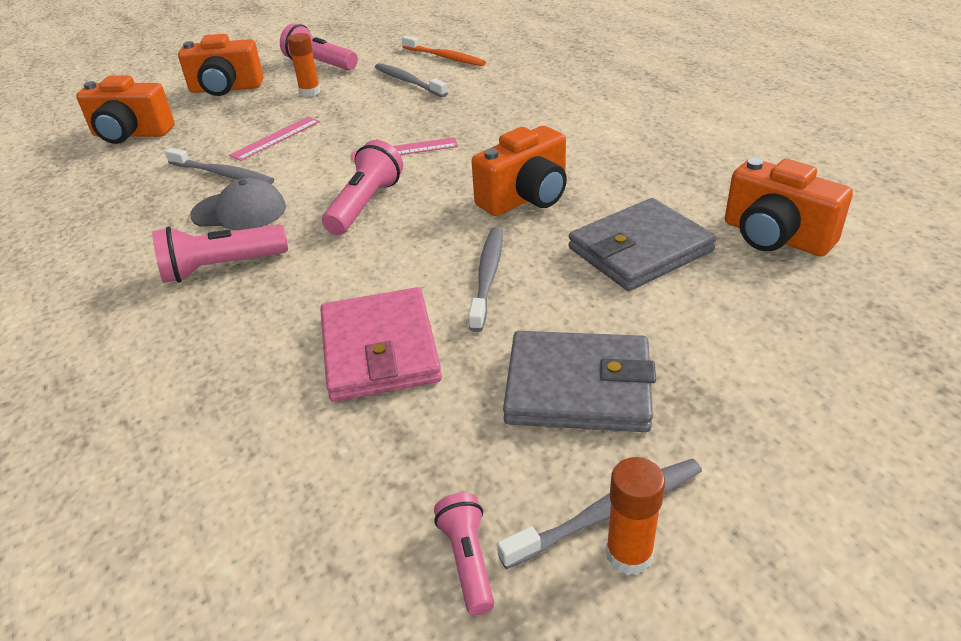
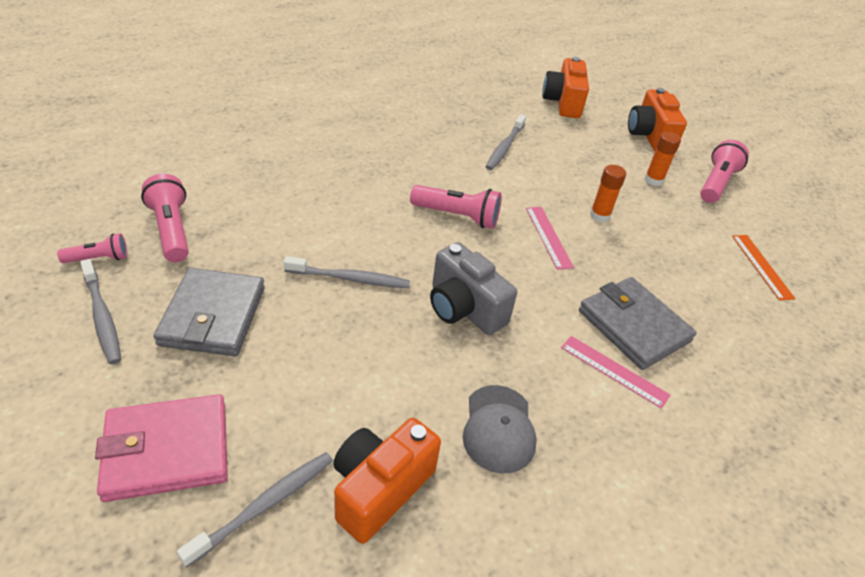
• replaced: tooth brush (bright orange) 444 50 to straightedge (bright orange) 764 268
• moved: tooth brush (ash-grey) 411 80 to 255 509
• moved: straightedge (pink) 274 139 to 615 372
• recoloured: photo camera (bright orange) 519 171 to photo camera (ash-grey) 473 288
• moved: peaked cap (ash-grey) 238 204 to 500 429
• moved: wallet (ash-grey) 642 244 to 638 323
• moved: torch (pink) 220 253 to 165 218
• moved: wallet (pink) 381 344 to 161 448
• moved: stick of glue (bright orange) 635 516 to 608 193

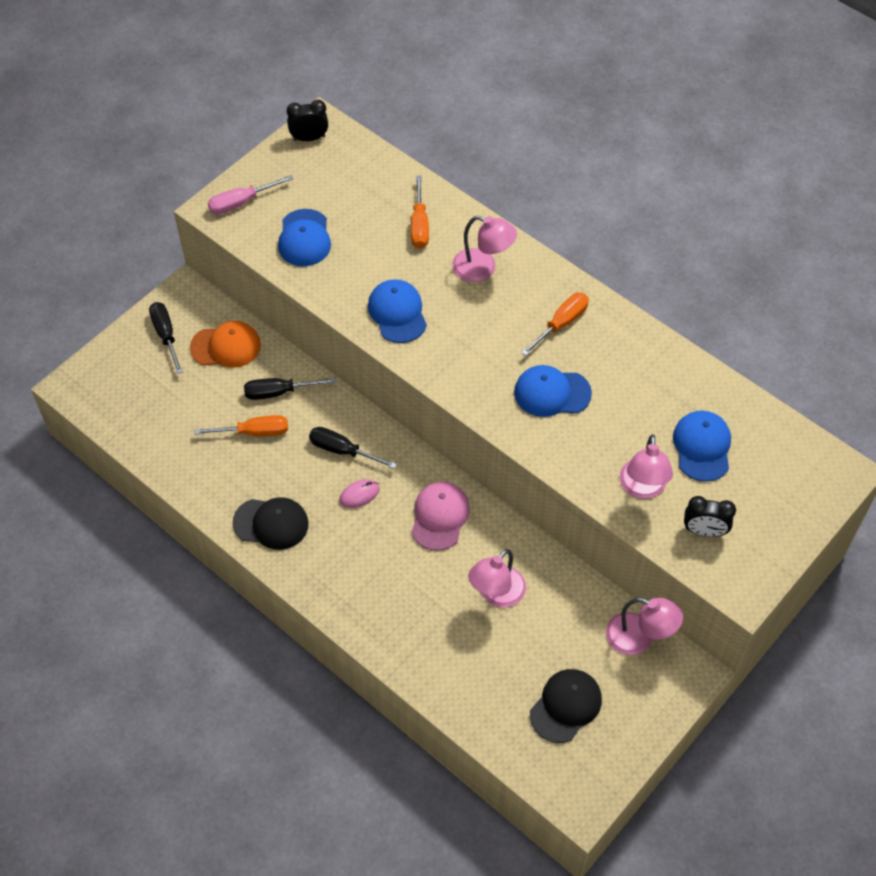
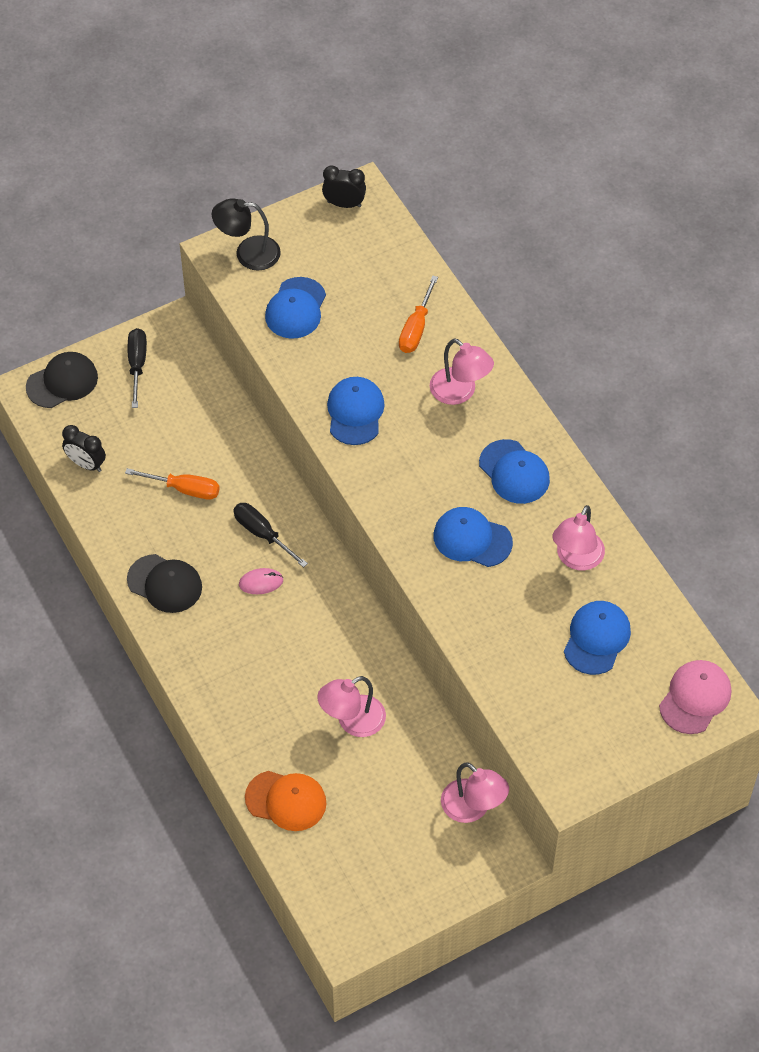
• replaced: hand screwdriver (pink) 250 195 to reading lamp (ebony) 246 234
• replaced: hand screwdriver (bright orange) 555 324 to peaked cap (cobalt) 514 471
• moved: peaked cap (bright orange) 225 344 to 286 801
• removed: hand screwdriver (ebony) 290 389
• moved: reading lamp (pink) 646 466 to 578 538
• moved: peaked cap (pink) 440 516 to 695 697
• moved: clock (ebony) 710 516 to 84 448
• moved: peaked cap (ebony) 566 706 to 62 380

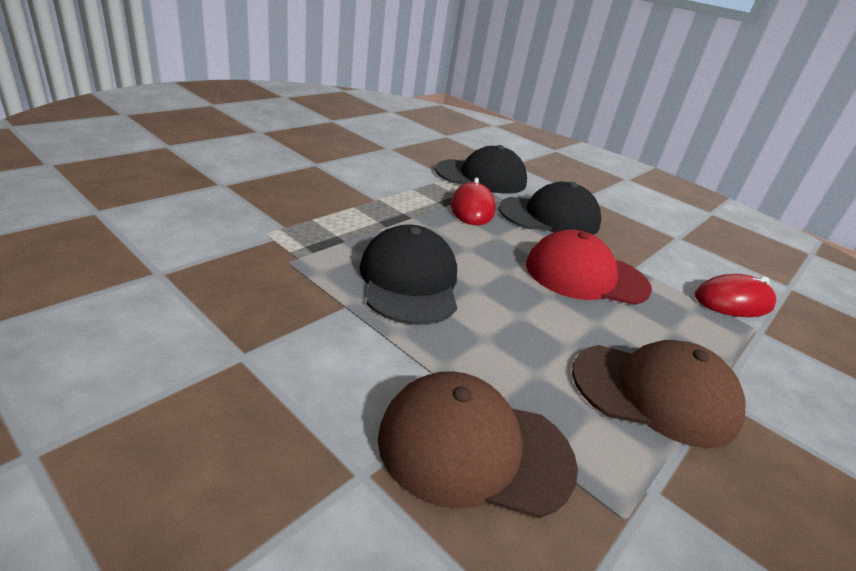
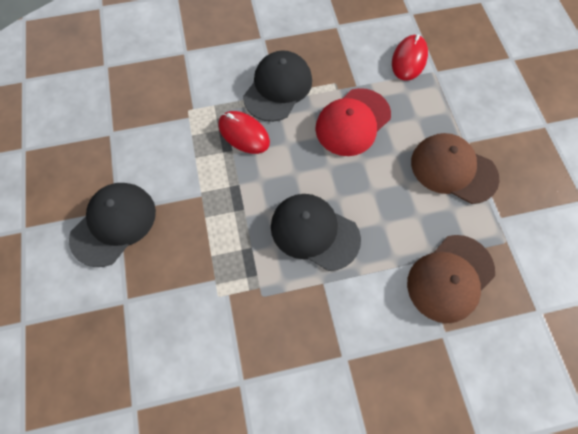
• moved: peaked cap (ebony) 481 169 to 112 225
• turned: peaked cap (dark brown) 659 394 = 455 168 105 degrees counterclockwise

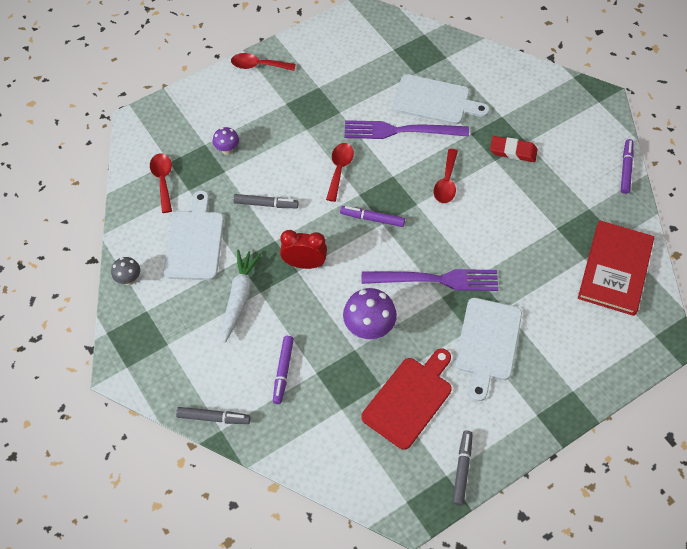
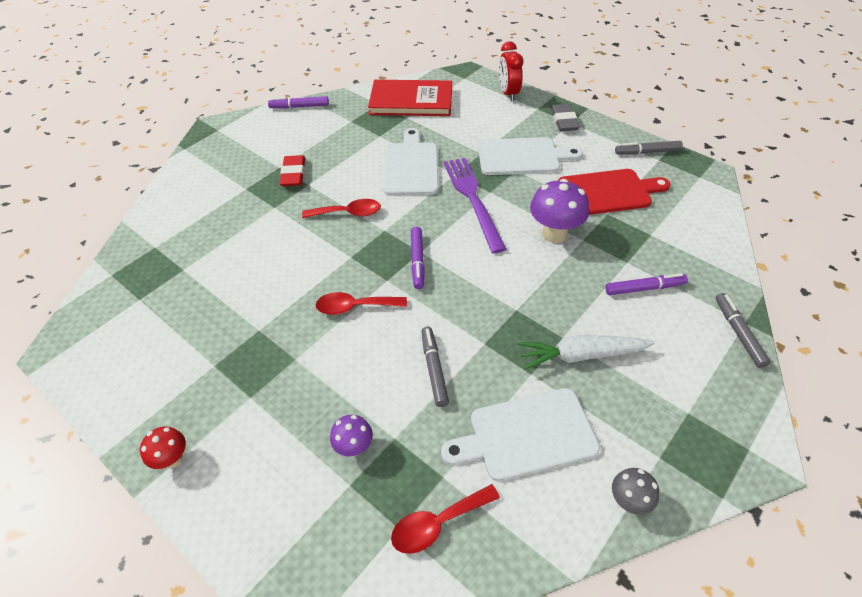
• replaced: teaspoon (crimson) 263 62 to toadstool (crimson) 163 447
• moved: chopping board (snow-white) 441 99 to 411 162
• removed: dinner fork (purple) 407 129
• moved: clock (crimson) 303 249 to 511 71
• turned: chopping board (crimson) 406 399 = 614 192 150 degrees clockwise
• added: eraser (ash-grey) 565 117

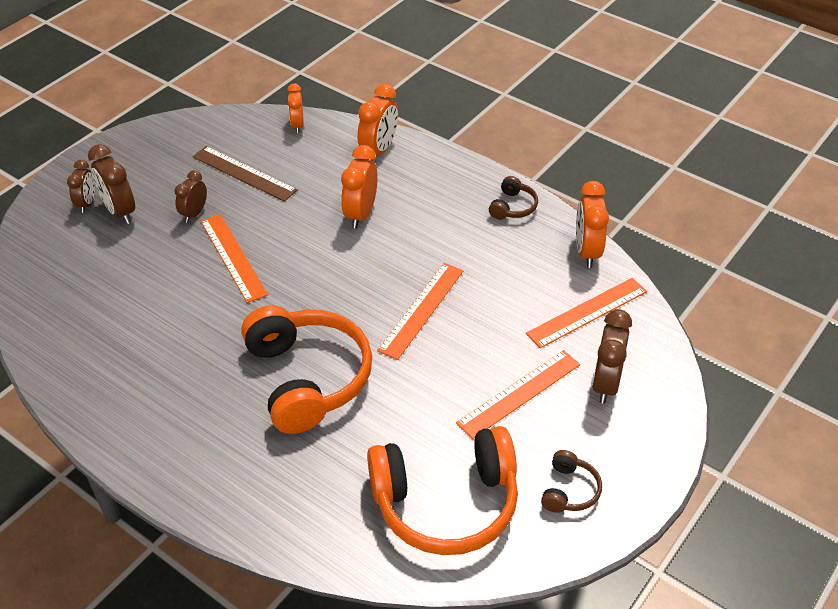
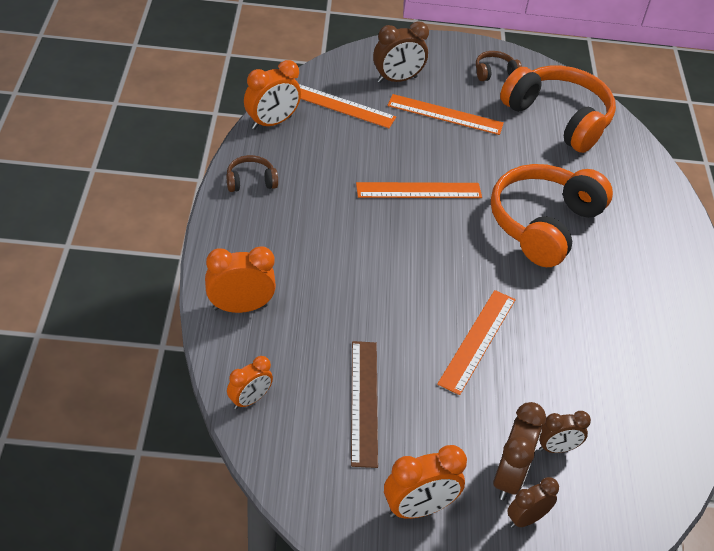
• moved: clock (bright orange) 359 187 to 425 482
• moved: clock (dark brown) 190 196 to 565 432

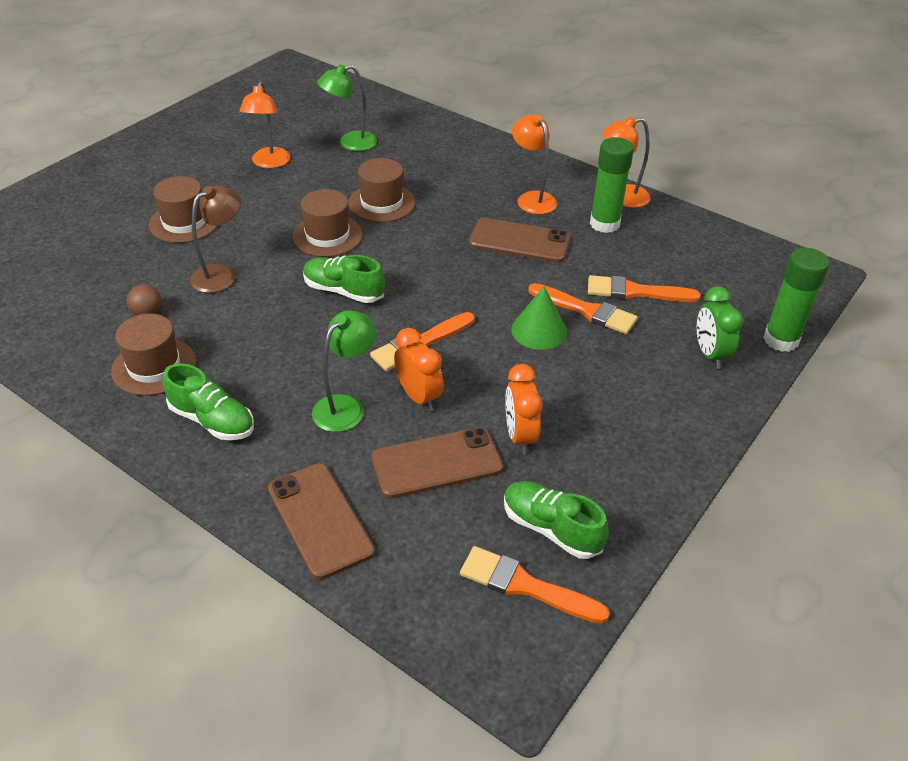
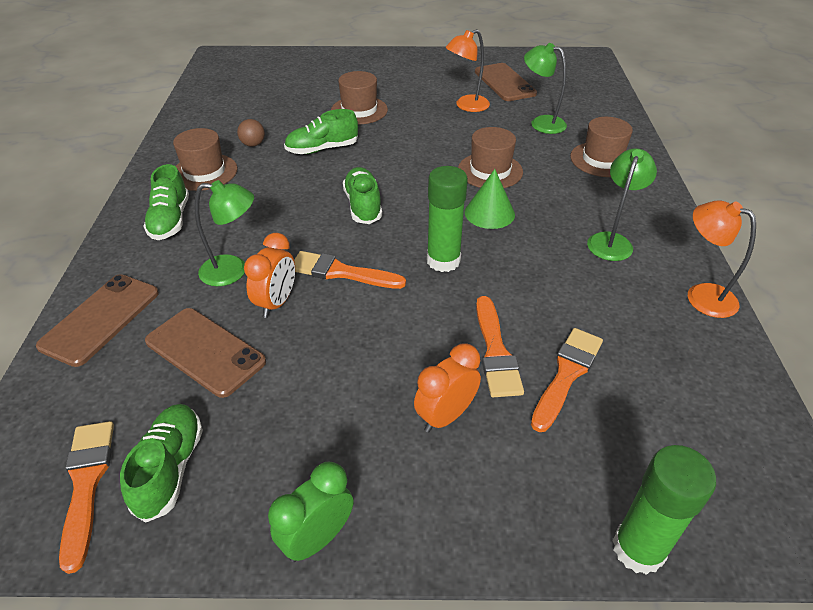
• recoloured: reading lamp (bright orange) 534 164 to reading lamp (green) 622 204
• moved: stick of glue (green) 612 185 to 447 219
• replaced: reading lamp (dark brown) 215 239 to shoe (green) 321 131
• moved: hat (dark brown) 327 223 to 601 147
• moved: phone (dark brown) 519 240 to 506 82
• turned: brush (bright orange) 644 288 = 567 380 60 degrees clockwise
• moved: cone (green) 539 318 to 490 199
• moved: clock (green) 720 327 to 311 511
• moved: clock (bright orange) 524 409 to 447 388

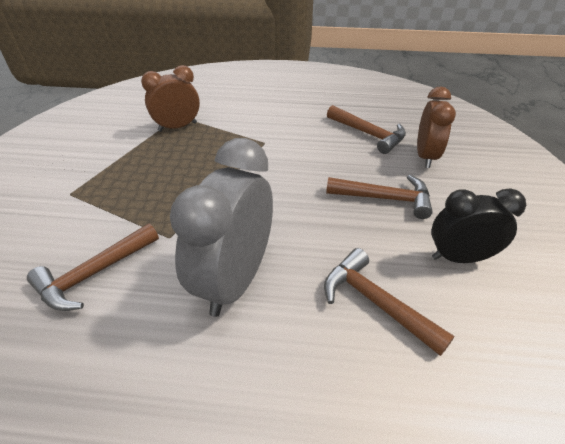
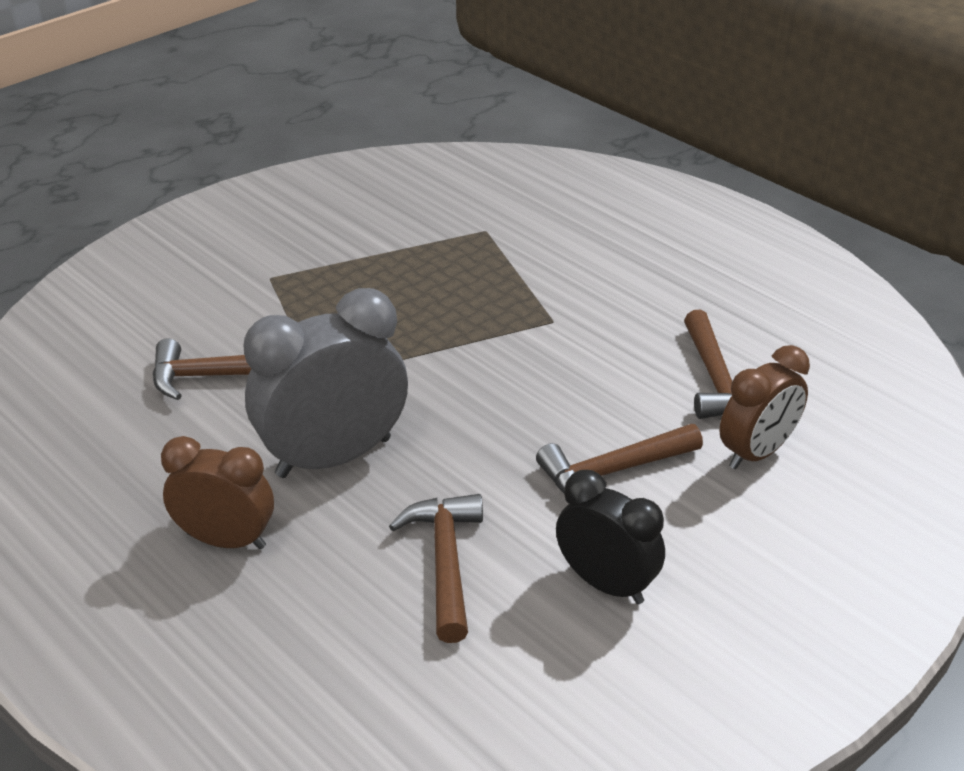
• moved: clock (dark brown) 170 98 to 217 492
• turned: carpenter's hammer (dark brown) 379 197 = 619 458 105 degrees clockwise

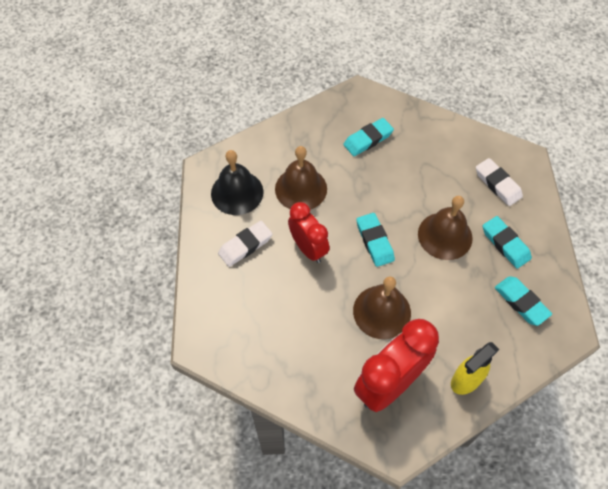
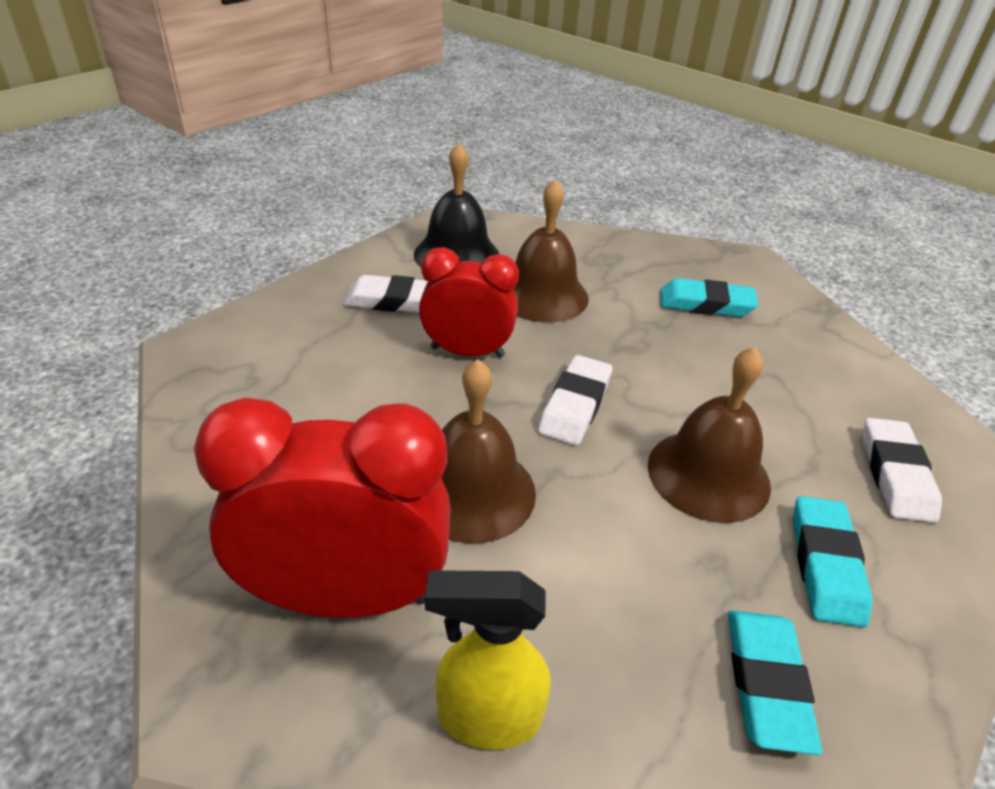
• turned: clock (crimson) 309 232 = 469 302 90 degrees counterclockwise
• recoloured: eraser (teal) 375 240 to eraser (snow-white) 575 400

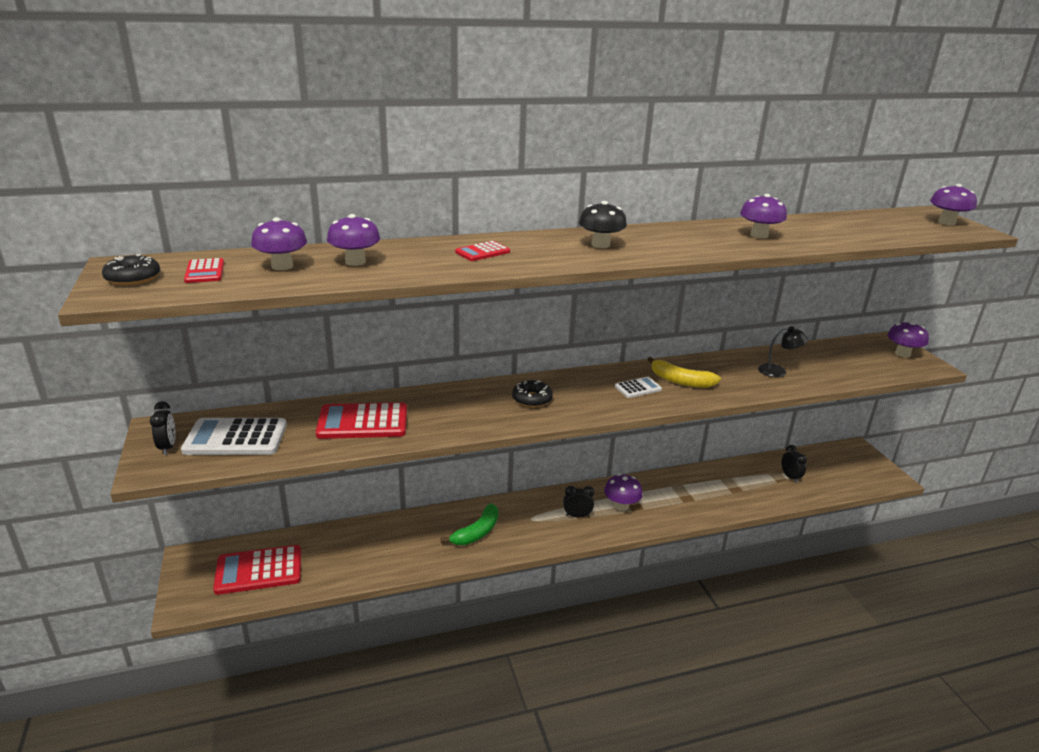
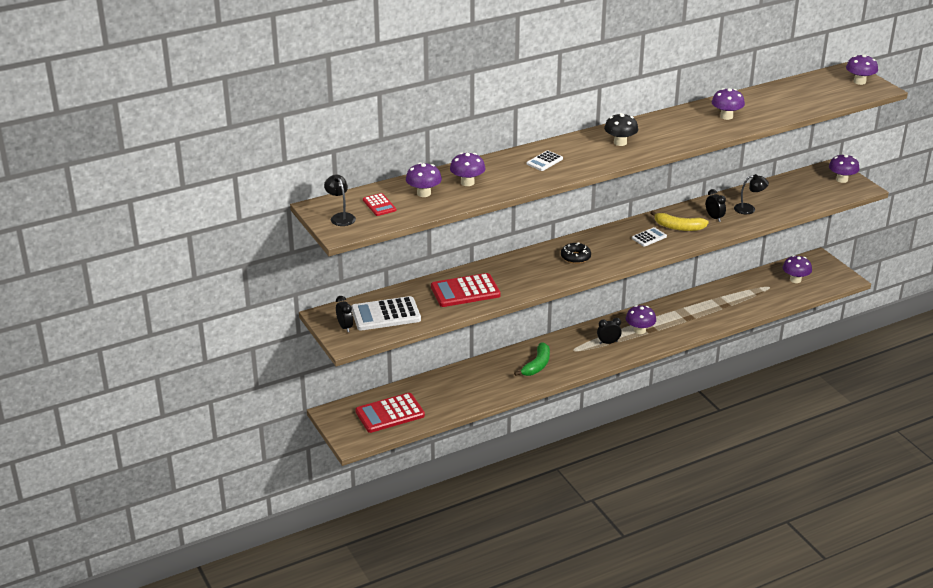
• recoloured: pocket calculator (crimson) 482 251 to pocket calculator (snow-white) 545 161
• replaced: doughnut (ebony) 131 270 to reading lamp (ebony) 340 200
• moved: clock (ebony) 794 464 to 716 205
• added: toadstool (purple) 797 269

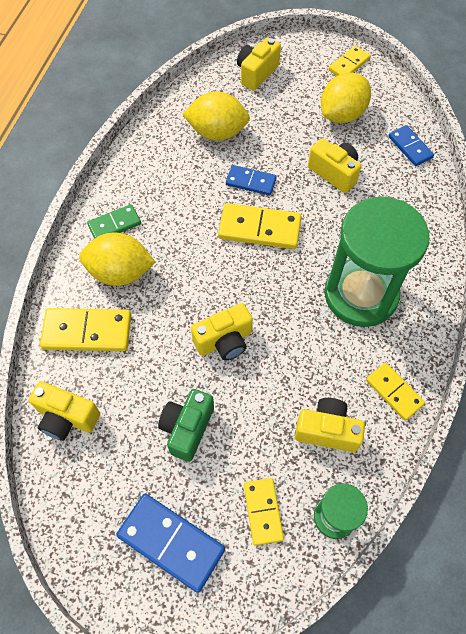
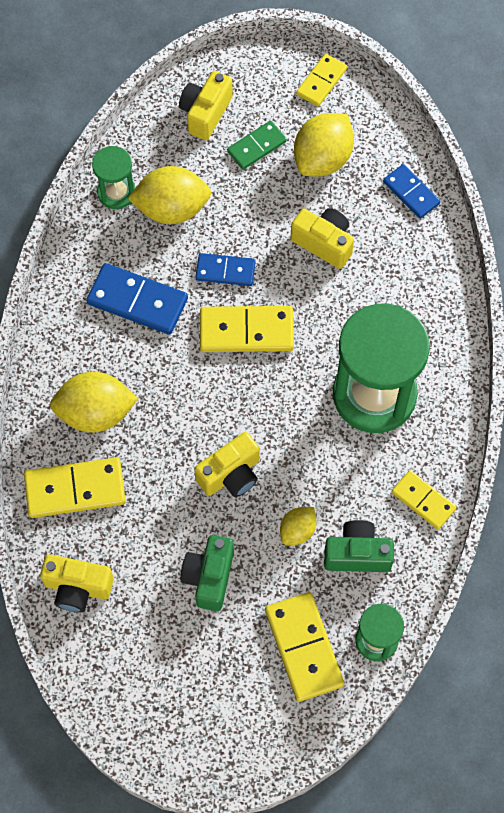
• moved: domino tile (green) 114 221 to 257 145
• recoloured: photo camera (golden) 330 425 to photo camera (green) 359 546
• resized: domino tile (golden) 264 512 = 304 647 x1.60
• moved: domino tile (cobalt) 170 543 to 137 299
• added: hourglass (green) 113 177
• added: toy lemon (golden) 298 526

